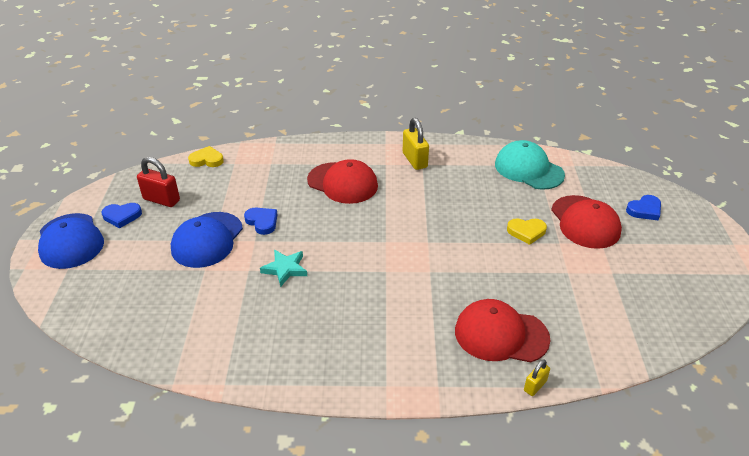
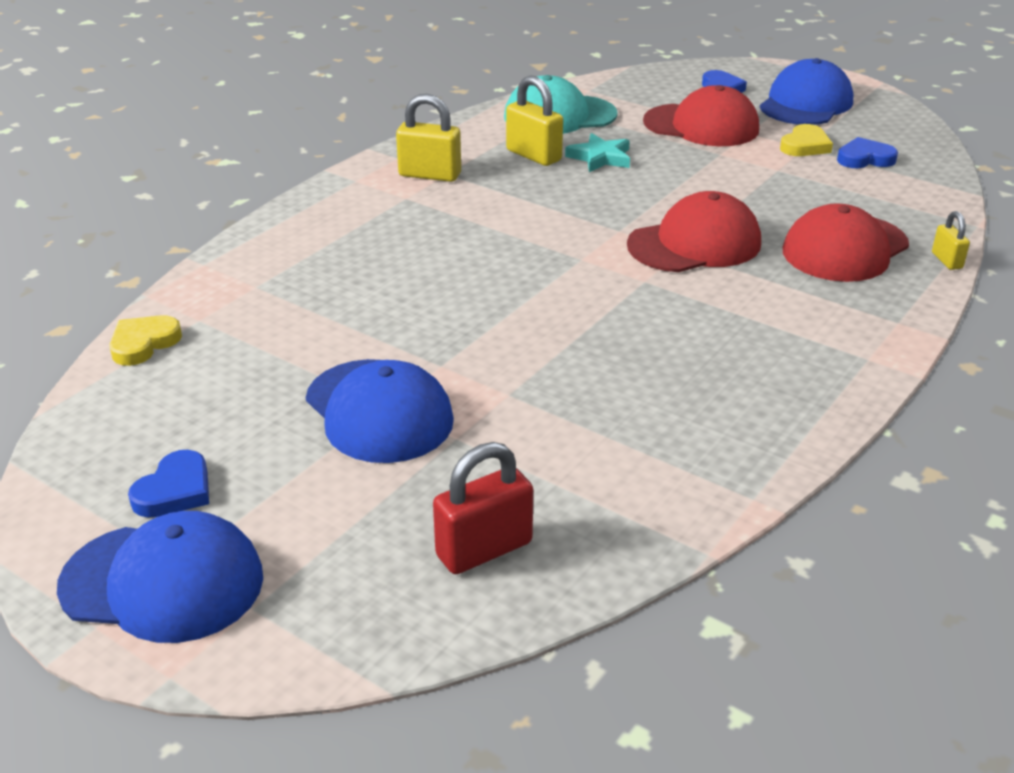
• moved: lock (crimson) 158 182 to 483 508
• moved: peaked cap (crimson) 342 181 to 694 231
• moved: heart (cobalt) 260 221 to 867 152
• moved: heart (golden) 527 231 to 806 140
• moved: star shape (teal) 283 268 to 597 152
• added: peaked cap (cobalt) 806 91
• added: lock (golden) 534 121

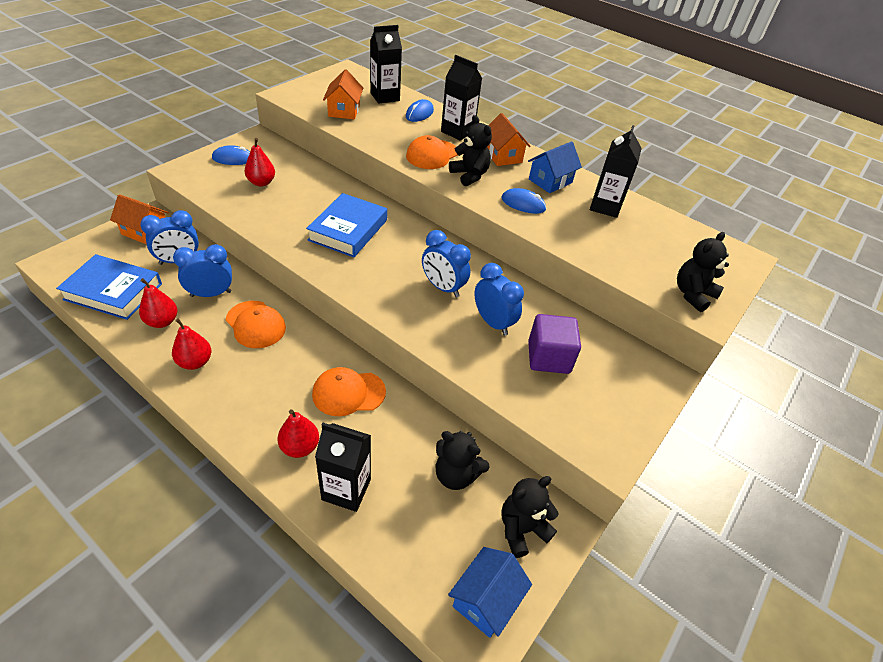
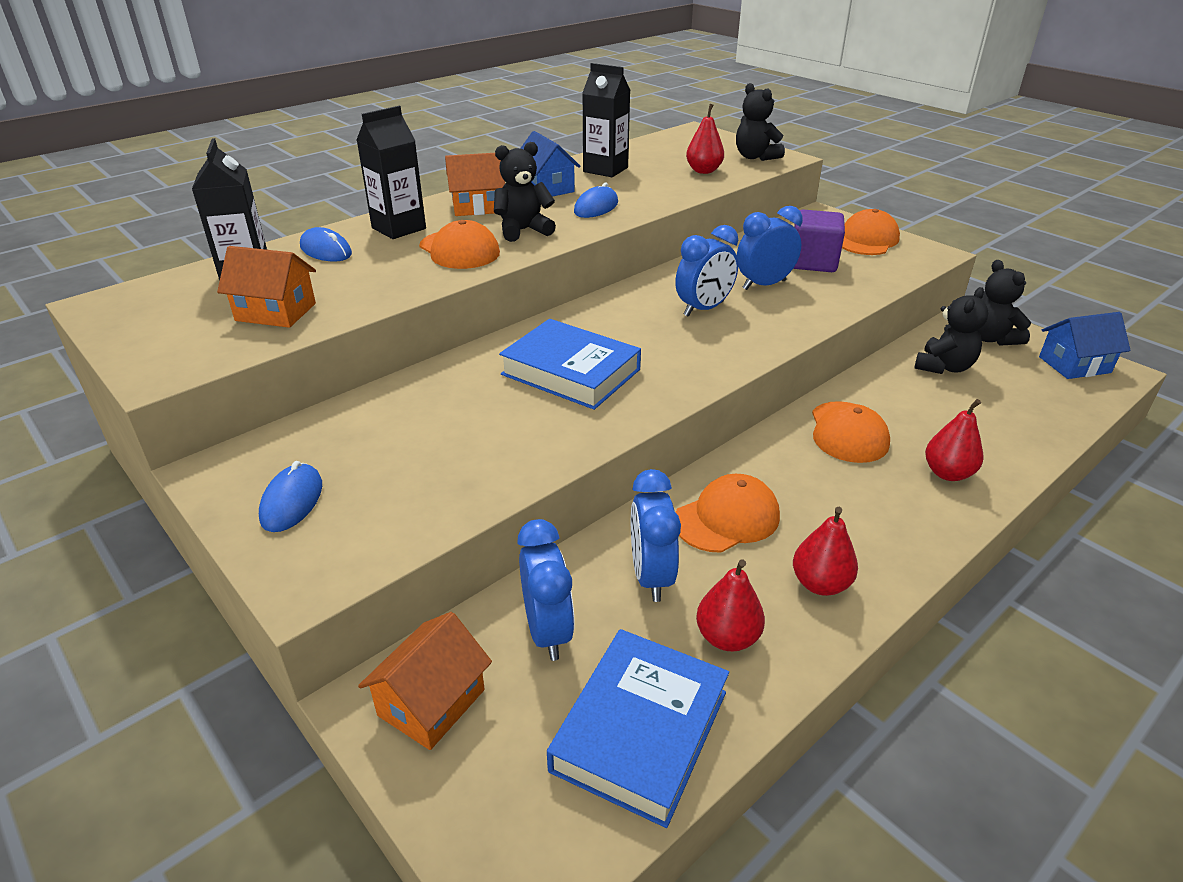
• moved: toy pear (crimson) 259 162 to 705 139
• removed: carton (ebony) 343 467
• turned: house (cobalt) 490 592 = 1085 345 60 degrees counterclockwise
• added: peaked cap (bright orange) 871 232

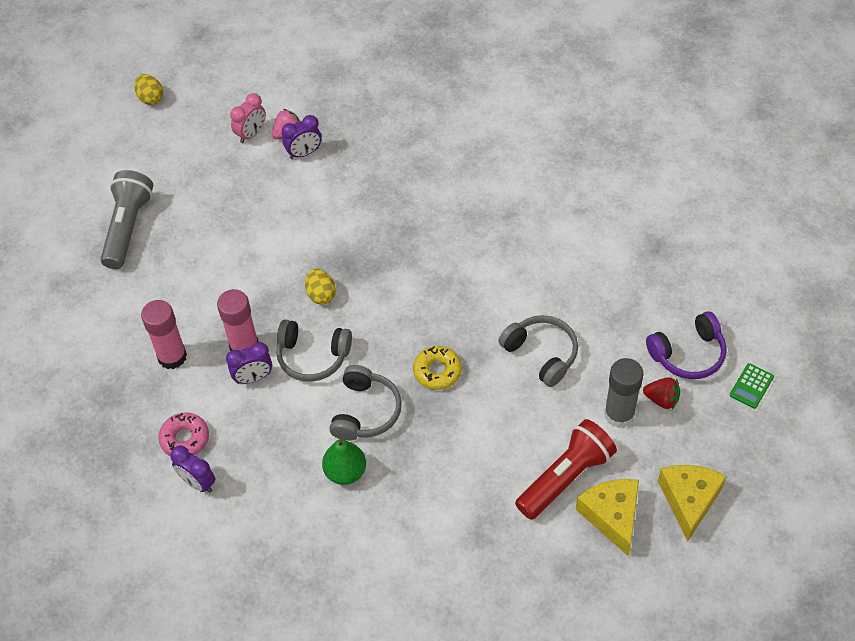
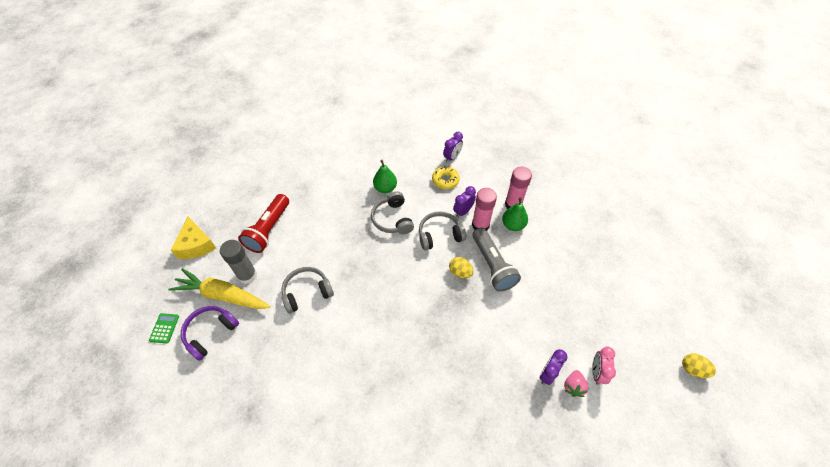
• moved: torch (ash-grey) 126 219 to 497 260
• turned: headphones (ash-grey) 538 351 = 307 290 135 degrees clockwise
• moved: doughnut (golden) 437 368 to 446 177
• replaced: berry (crimson) 661 393 to root vegetable (golden) 219 288
• removed: doughnut (pink) 183 434
• turned: clock (purple) 192 469 = 453 147 120 degrees clockwise
• removed: piece of cheese (golden) 607 517
• added: toy pear (green) 515 214

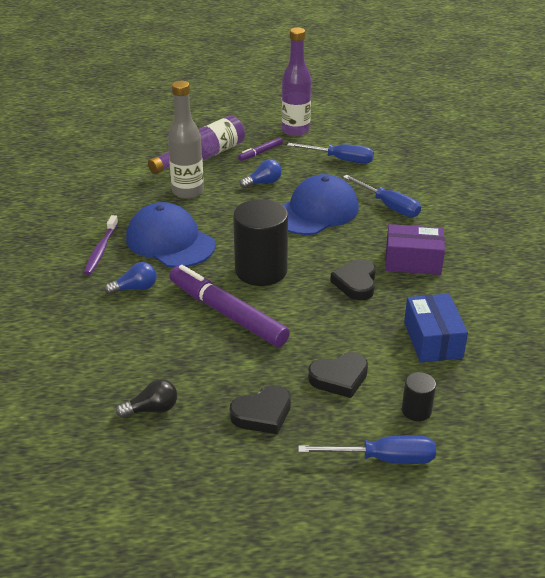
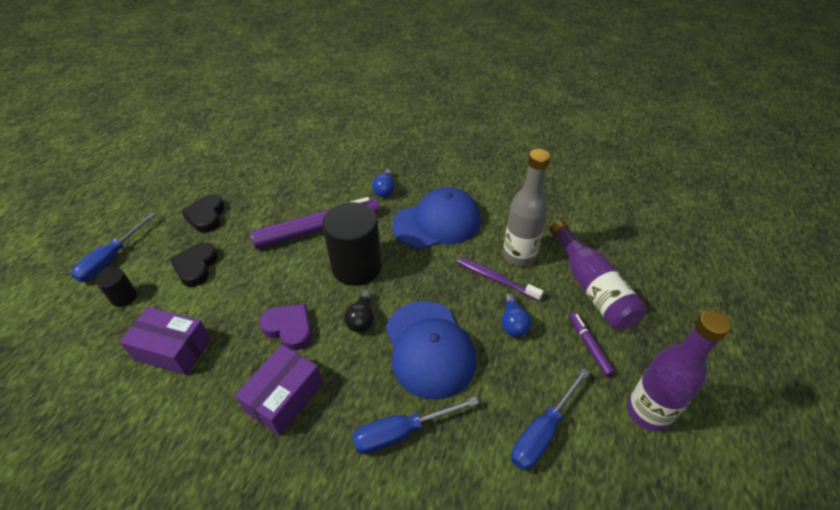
• moved: tooth brush (purple) 101 245 to 500 279
• recoloured: heart (ebony) 353 279 to heart (purple) 285 327
• recoloured: parcel (cobalt) 436 328 to parcel (purple) 165 341
• moved: lightbulb (ebony) 146 398 to 359 311

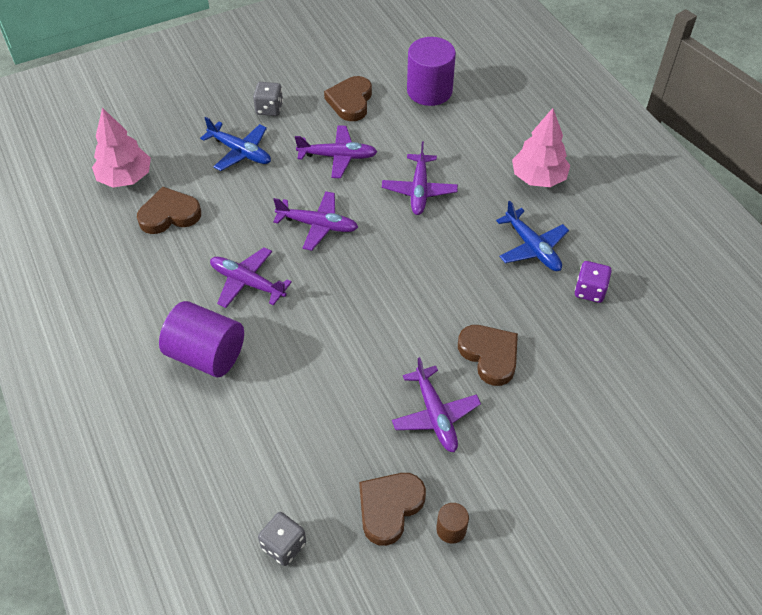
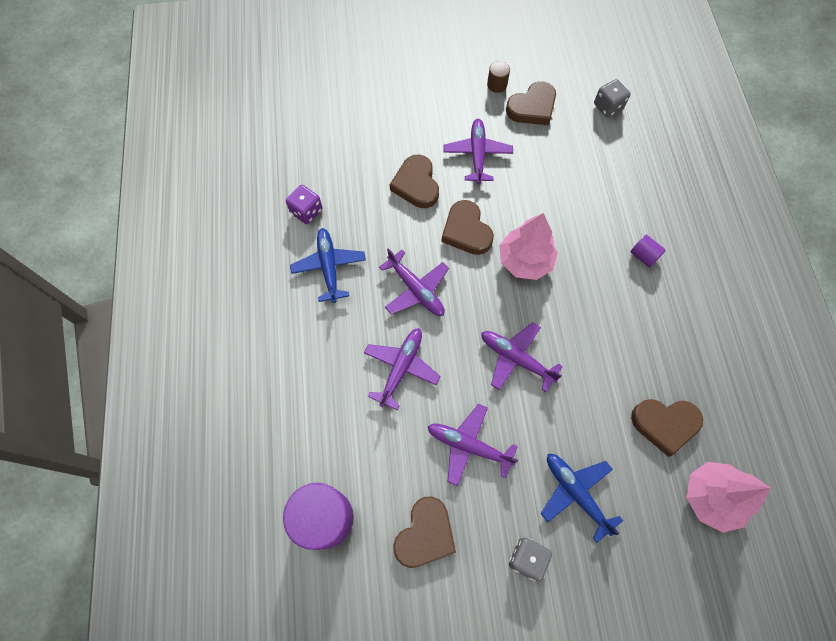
• moved: tree (pink) 541 147 to 528 246
• moved: toy plane (purple) 251 277 to 414 282
• resized: solid cylinder (purple) 201 339 = 648 251 x0.46
• added: heart (dark brown) 467 227

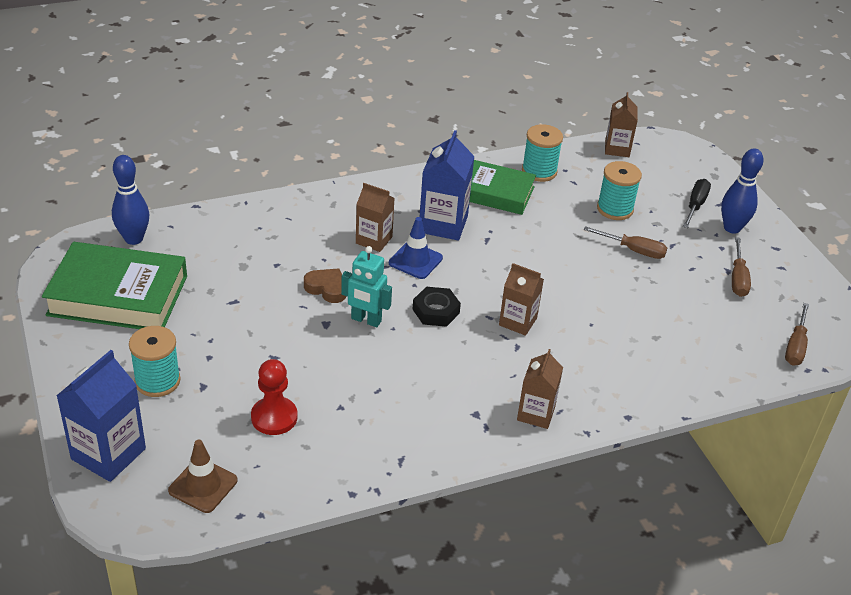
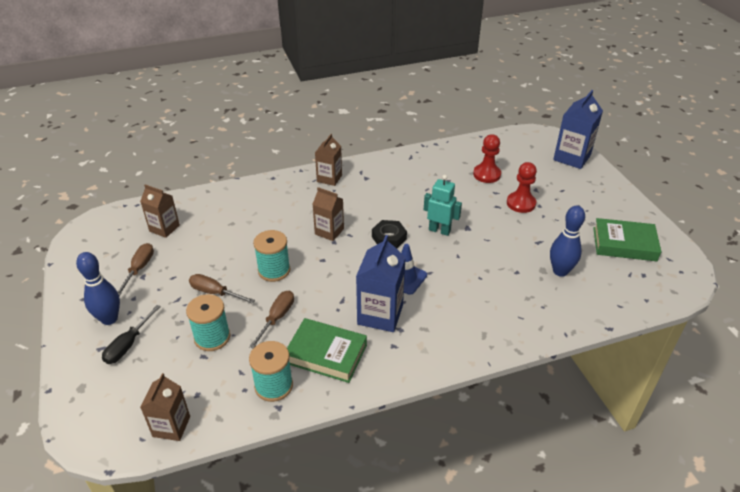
• moved: tenpin (cobalt) 131 200 to 567 241
• moved: carton (dark brown) 375 217 to 160 211
• resized: hardcover (green) 114 285 = 627 239 x0.67
• removed: heart (dark brown) 325 285
• moved: hand screwdriver (dark brown) 797 334 to 271 319
• moved: reel of thread (teal) 155 361 to 271 256
• removed: traffic cone (dark brown) 203 476
• added: chess pawn (crimson) 522 187

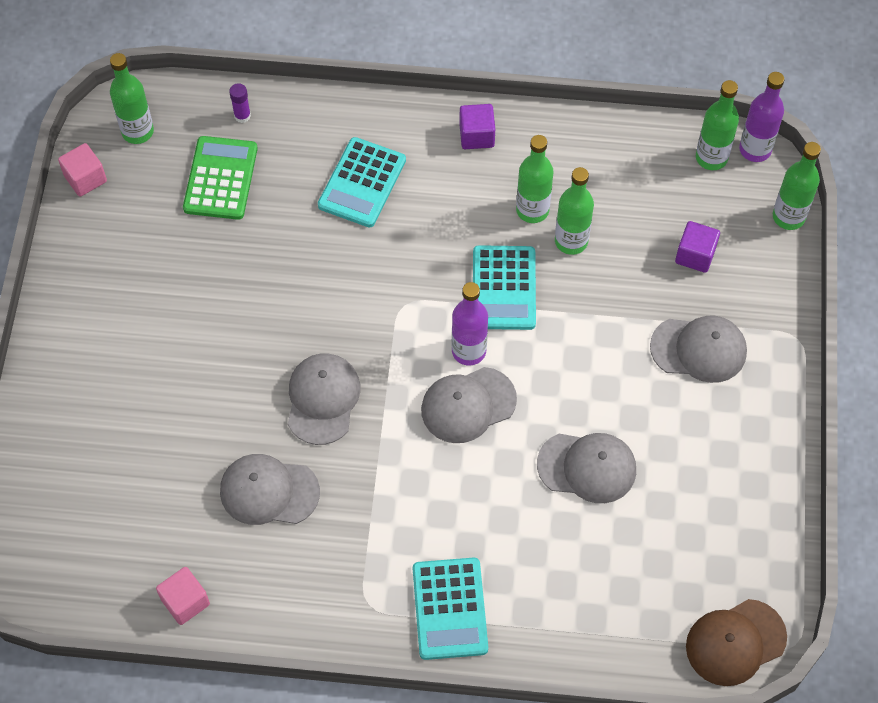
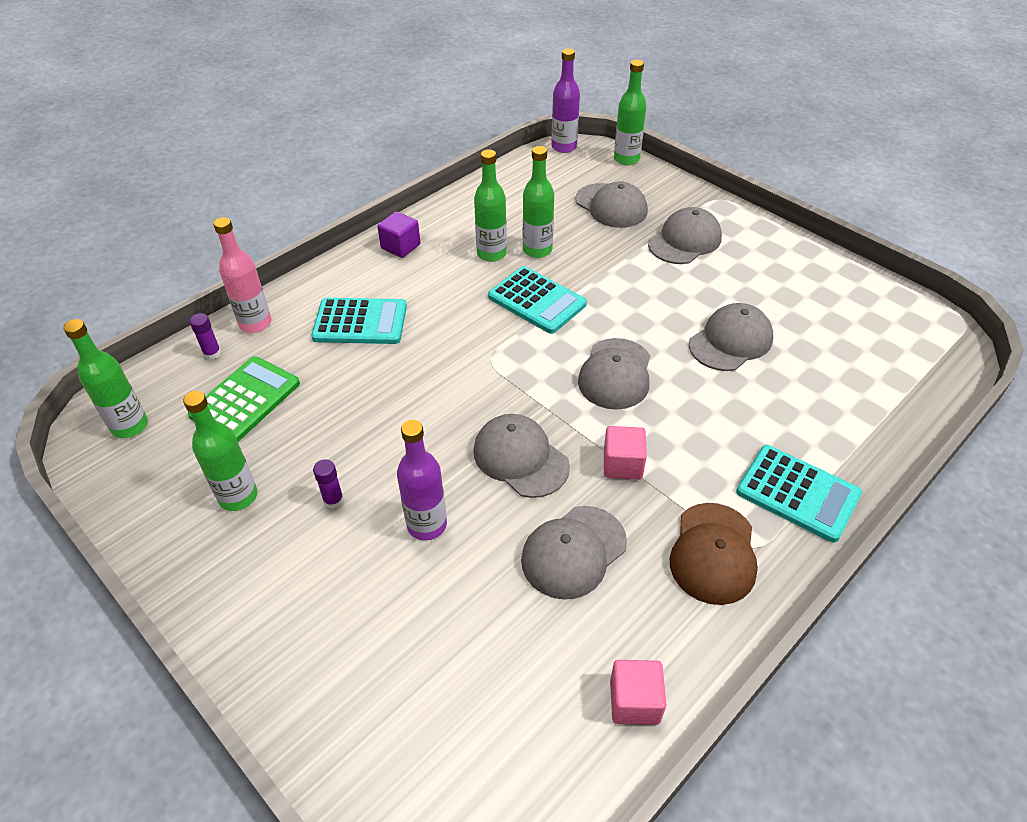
• moved: bottle (green) 717 125 to 220 451
• turned: pocket calculator (green) 220 178 = 244 398 75 degrees clockwise
• turned: pocket calculator (teal) 362 182 = 359 321 60 degrees counterclockwise
• moved: solid cube (pink) 82 170 to 625 453
• replaced: solid cube (purple) 697 247 to peaked cap (ash-grey) 611 204
• moved: bottle (purple) 470 324 to 422 480
• moved: peaked cap (dark brown) 736 642 to 714 554
• added: bottle (pink) 242 275
• added: stick of glue (purple) 328 484

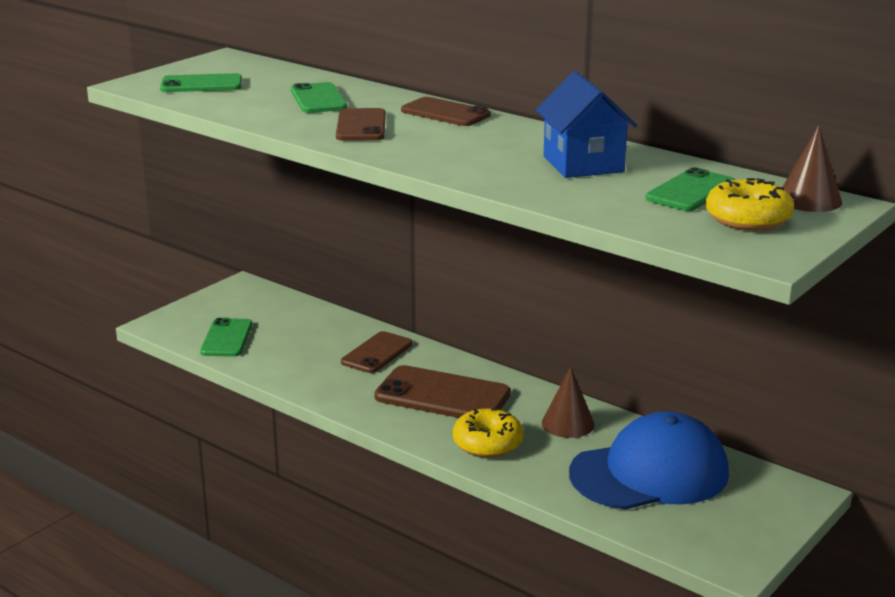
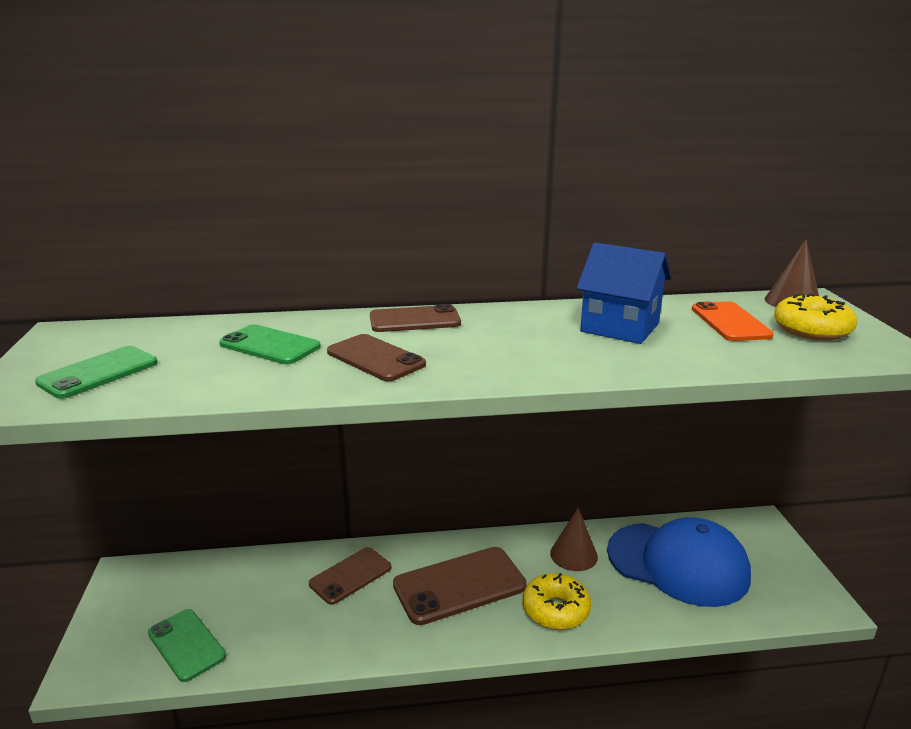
• recoloured: phone (green) 690 189 to phone (bright orange) 733 321
• turned: phone (dark brown) 377 352 = 350 576 60 degrees clockwise
• turned: peaked cap (cobalt) 649 460 = 679 562 90 degrees clockwise

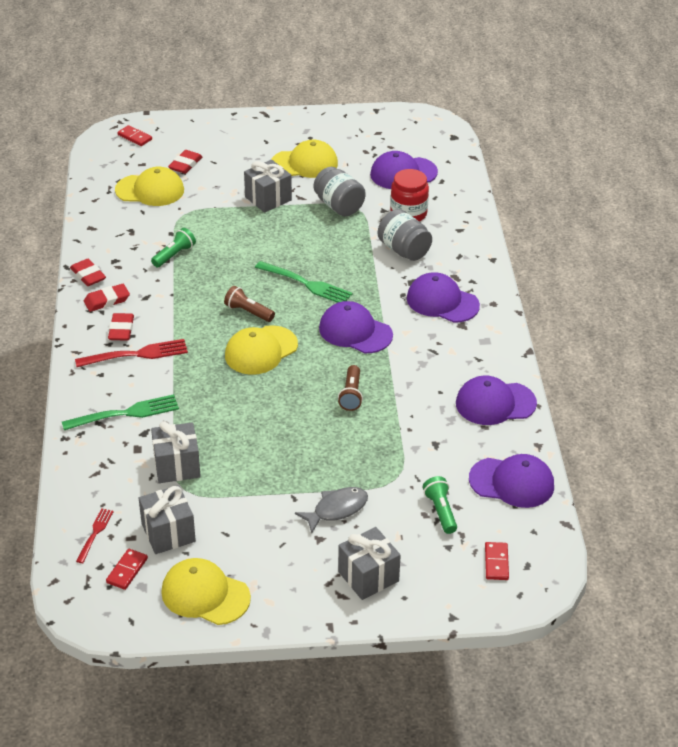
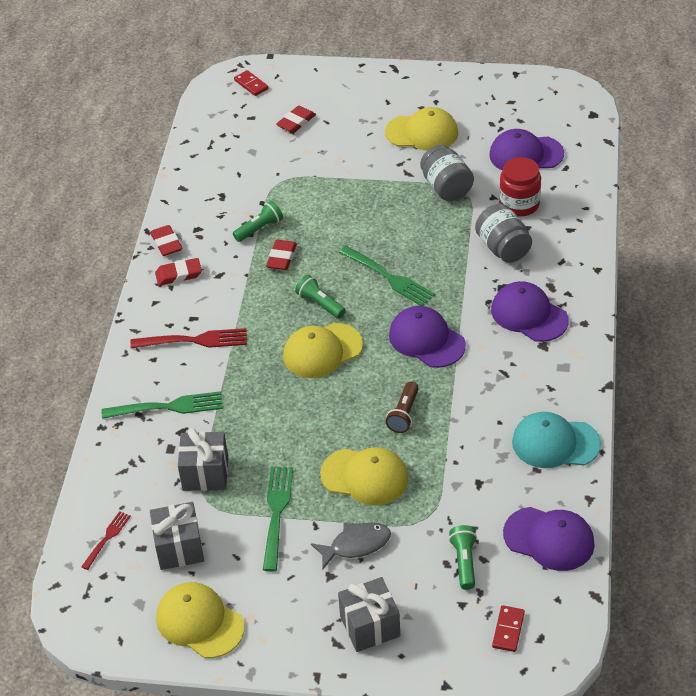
• removed: wrapped gift (ash-grey) 268 186
• moved: peaked cap (golden) 149 186 to 364 476
• recoloured: torch (dark brown) 249 304 to torch (green) 320 297
• moved: eraser (crimson) 121 327 to 281 255
• recoloured: peaked cap (purple) 496 400 to peaked cap (teal) 556 440
• removed: domino tile (crimson) 127 569
• added: dinner fork (green) 278 519

